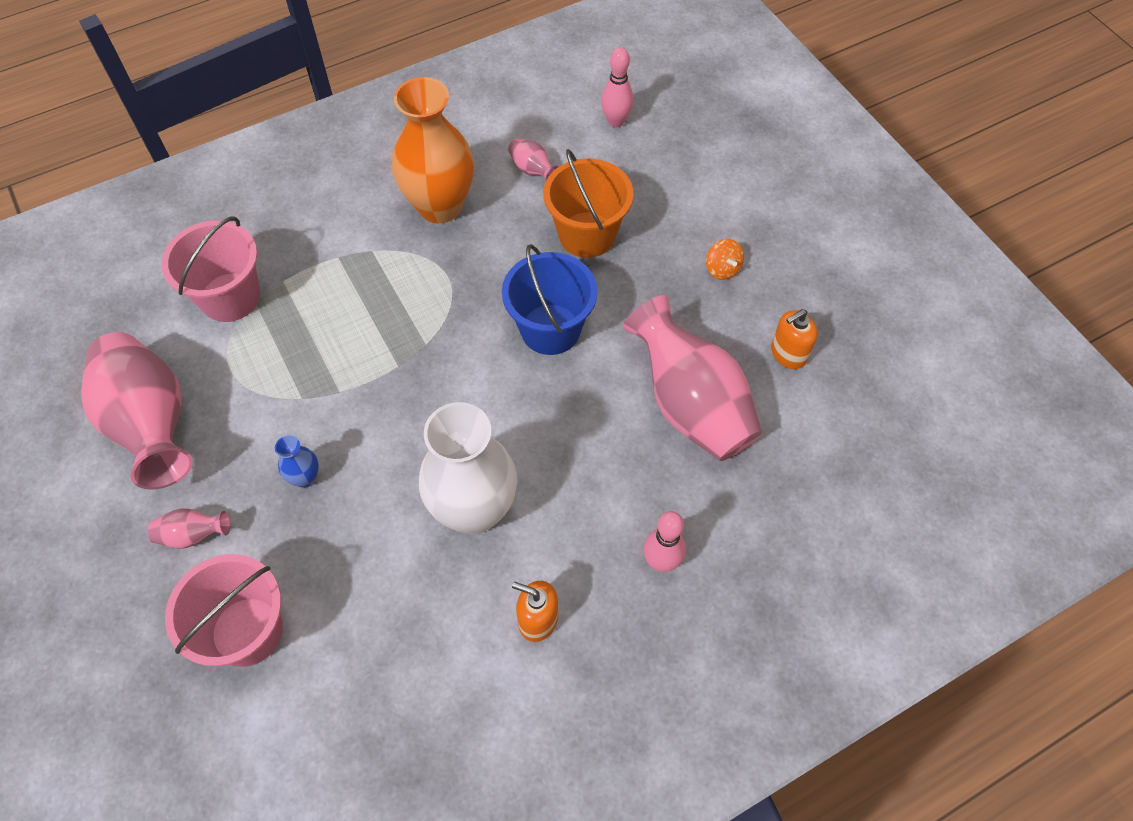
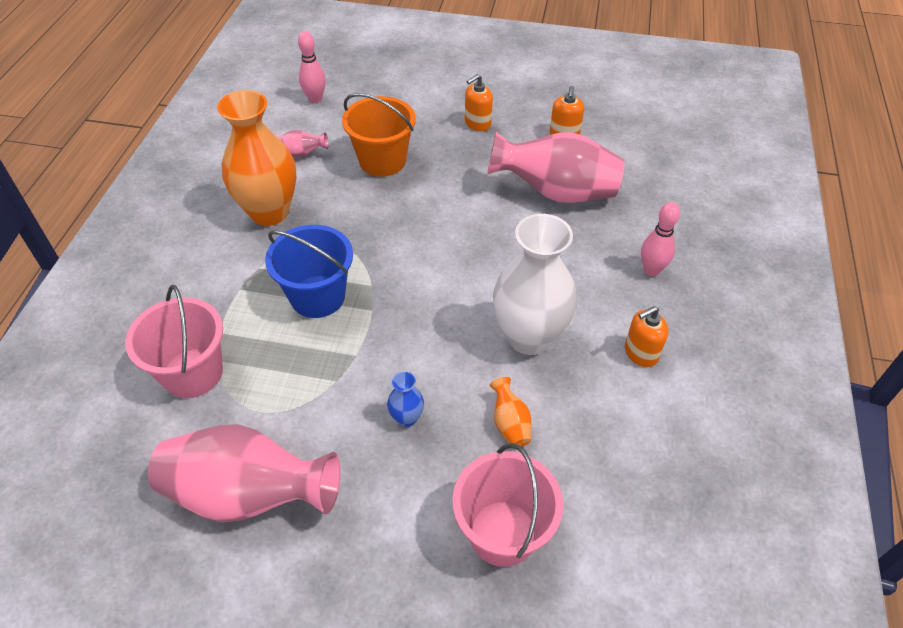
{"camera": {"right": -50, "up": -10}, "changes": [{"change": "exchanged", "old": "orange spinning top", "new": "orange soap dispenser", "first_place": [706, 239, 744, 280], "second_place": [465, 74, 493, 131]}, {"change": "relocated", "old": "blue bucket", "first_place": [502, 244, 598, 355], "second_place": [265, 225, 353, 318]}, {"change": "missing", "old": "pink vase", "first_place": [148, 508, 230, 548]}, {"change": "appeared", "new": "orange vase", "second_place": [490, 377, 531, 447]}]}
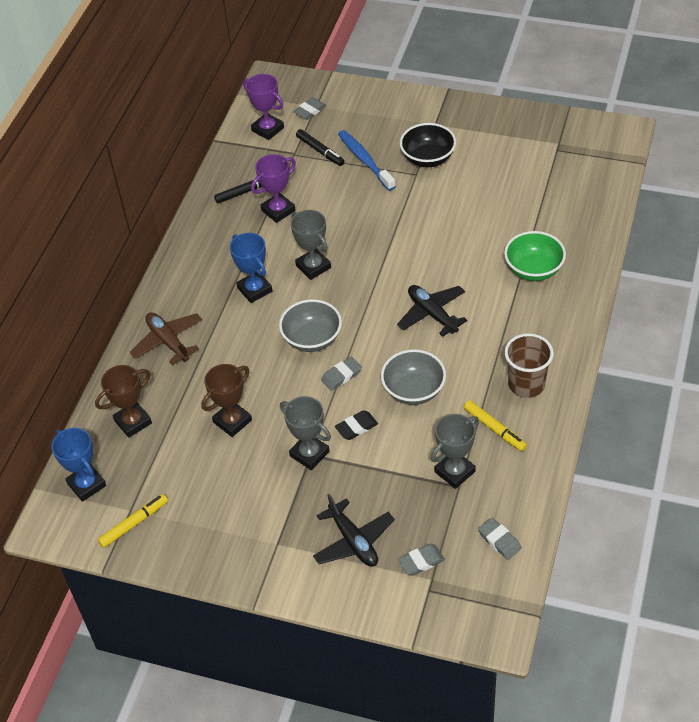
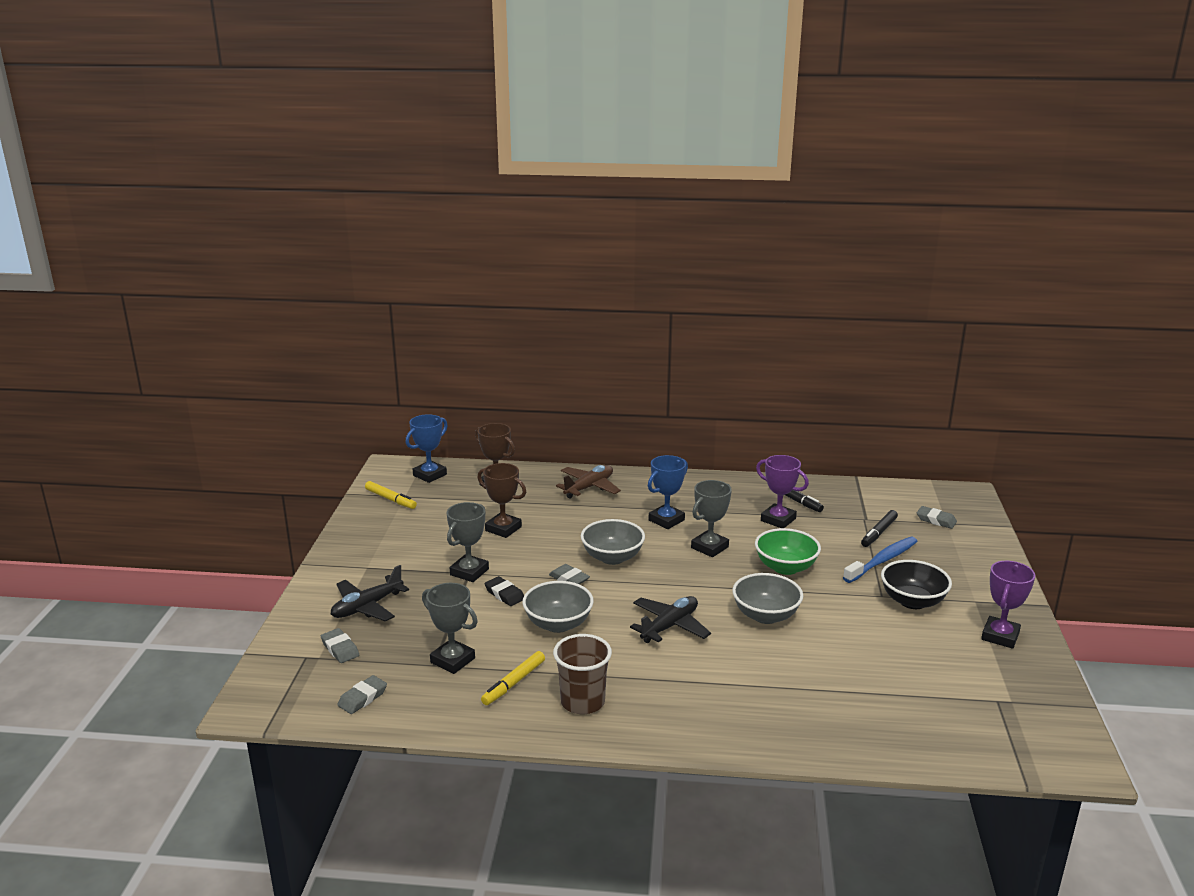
{"camera": {"right": 75, "up": -25}, "changes": [{"change": "relocated", "old": "purple trophy", "first_place": [243, 74, 284, 140], "second_place": [981, 561, 1035, 649]}, {"change": "relocated", "old": "green bowl", "first_place": [504, 231, 566, 281], "second_place": [755, 528, 821, 575]}, {"change": "appeared", "new": "grey bowl", "second_place": [732, 573, 803, 624]}]}
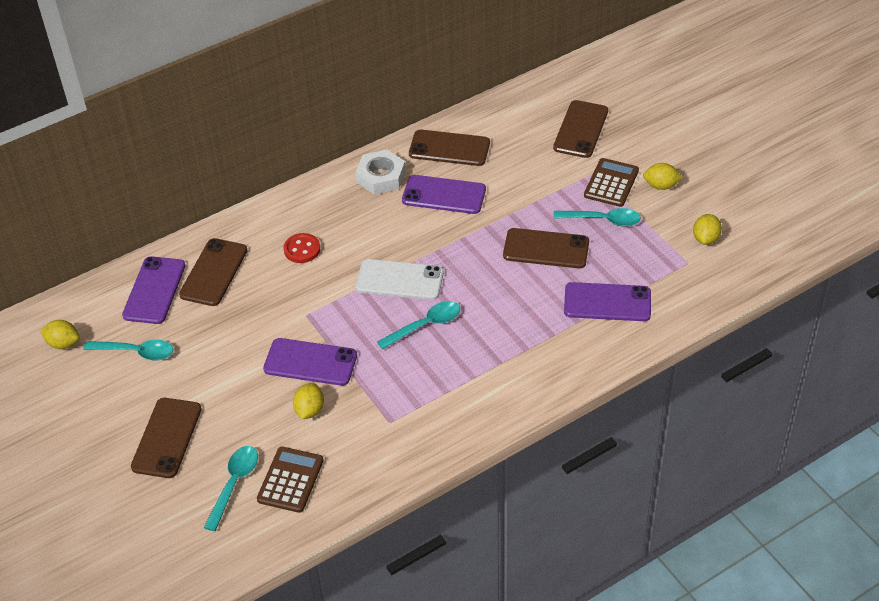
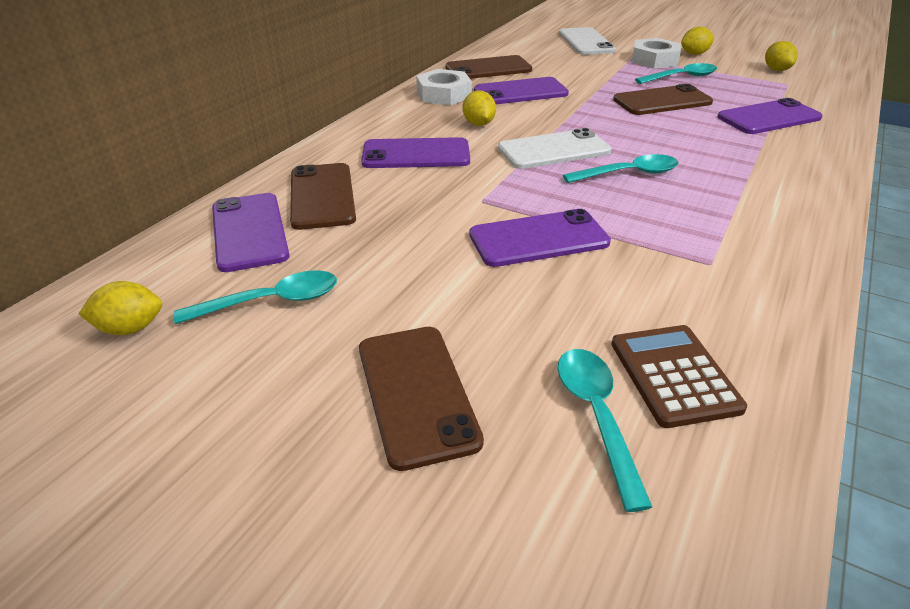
{"camera": {"right": -30, "up": -10}, "changes": [{"change": "colour", "old": "brown phone", "new": "white phone", "first_place": [553, 100, 608, 158], "second_place": [559, 27, 616, 55]}, {"change": "exchanged", "old": "brown calculator", "new": "white nut", "first_place": [584, 158, 639, 207], "second_place": [632, 38, 681, 68]}, {"change": "exchanged", "old": "red button", "new": "purple phone", "first_place": [284, 233, 320, 263], "second_place": [361, 137, 470, 168]}, {"change": "spun", "old": "turquoise spoon", "first_place": [377, 301, 460, 350], "second_place": [563, 154, 679, 183], "degrees": 45}, {"change": "relocated", "old": "yellow lemon", "first_place": [293, 383, 324, 419], "second_place": [463, 90, 496, 126]}]}
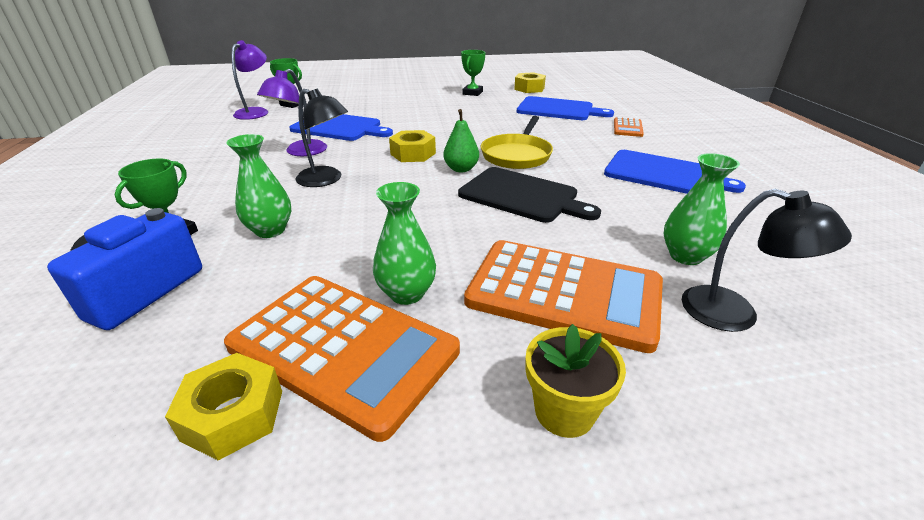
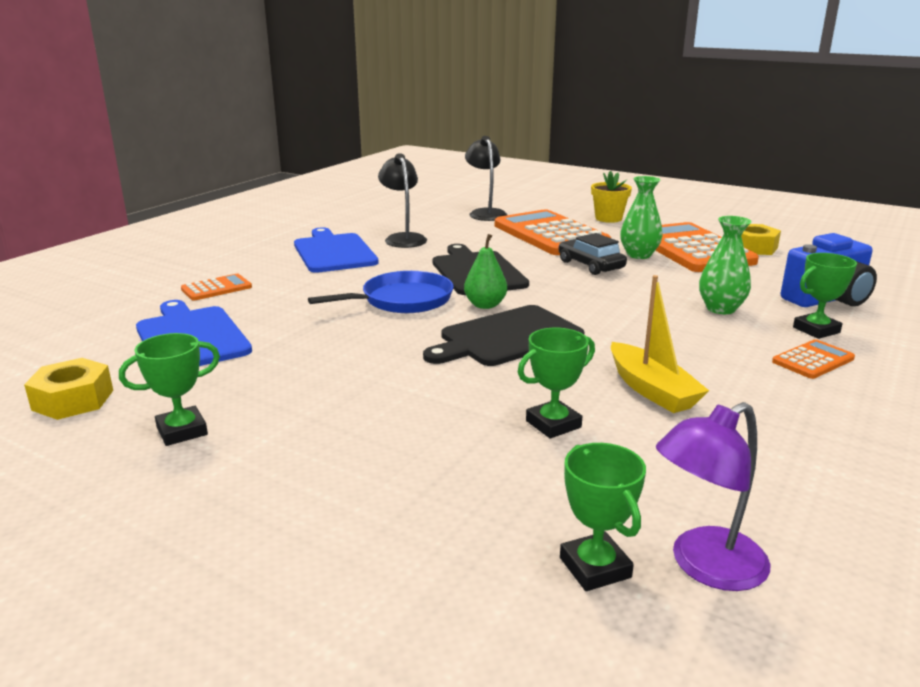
{"camera": {"right": -140, "up": -10}, "changes": [{"change": "exchanged", "old": "purple lamp", "new": "yellow boat", "first_place": [257, 69, 327, 156], "second_place": [611, 275, 709, 413]}, {"change": "relocated", "old": "black lamp", "first_place": [295, 88, 348, 187], "second_place": [378, 153, 427, 248]}, {"change": "exchanged", "old": "blue cutting board", "new": "green trophy", "first_place": [289, 114, 393, 141], "second_place": [518, 328, 595, 439]}, {"change": "colour", "old": "yellow pan", "new": "blue pan", "first_place": [481, 116, 553, 169], "second_place": [308, 271, 454, 313]}, {"change": "exchanged", "old": "yellow nut", "new": "black cutting board", "first_place": [389, 130, 436, 162], "second_place": [423, 305, 584, 366]}, {"change": "missing", "old": "green vase", "first_place": [663, 153, 740, 265]}, {"change": "appeared", "new": "black car", "second_place": [558, 233, 627, 275]}, {"change": "appeared", "new": "orange calculator", "second_place": [772, 339, 855, 379]}]}
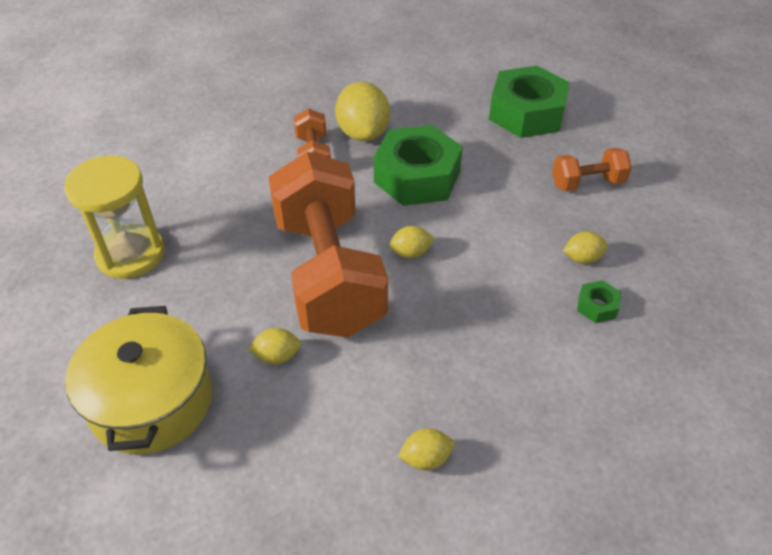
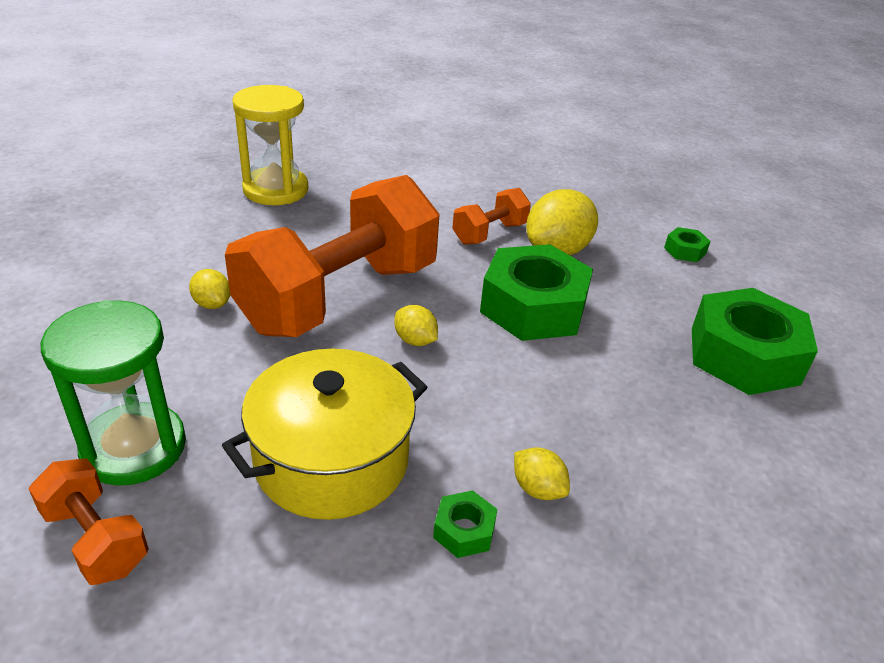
{"camera": {"right": 55, "up": -10}, "changes": [{"change": "relocated", "old": "orange dumbbell", "first_place": [552, 148, 632, 192], "second_place": [28, 458, 149, 585]}, {"change": "relocated", "old": "yellow pot", "first_place": [65, 306, 212, 454], "second_place": [222, 349, 427, 520]}, {"change": "exchanged", "old": "yellow lemon", "new": "green hourglass", "first_place": [398, 428, 454, 470], "second_place": [41, 300, 186, 486]}, {"change": "appeared", "new": "green nut", "second_place": [664, 227, 711, 262]}]}
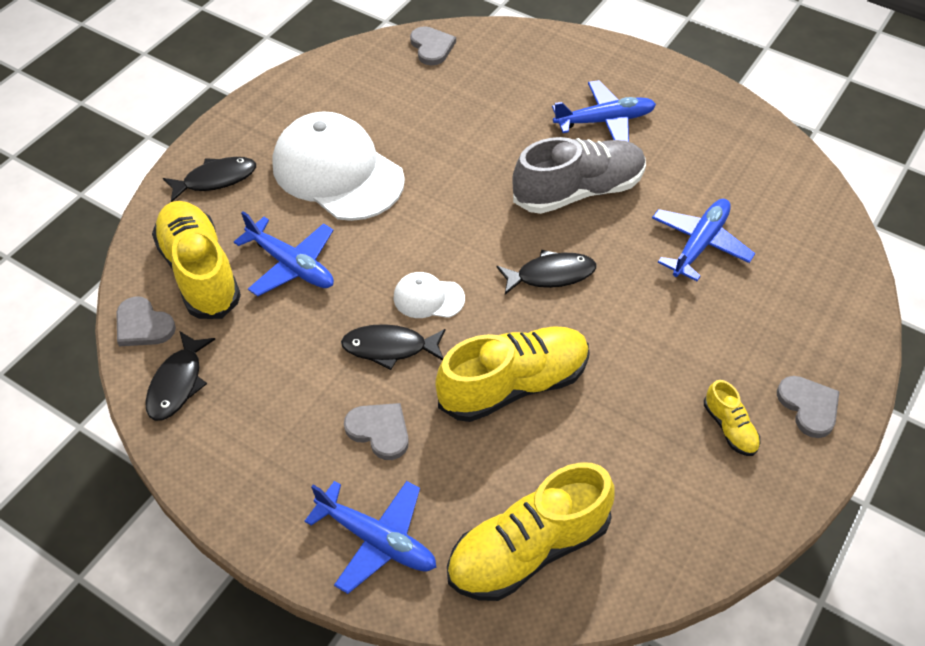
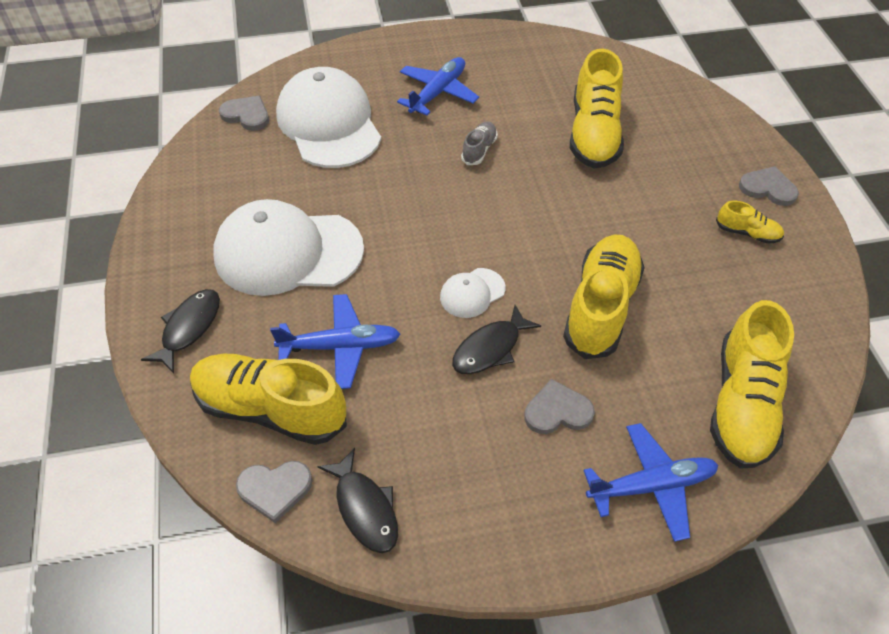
{"camera": {"right": -45, "up": 0}, "changes": [{"change": "size", "old": "grey shoe", "first_place": [512, 137, 646, 214], "second_place": [461, 122, 498, 165], "factor": 0.47}, {"change": "exchanged", "old": "blue plane", "new": "yellow shoe", "first_place": [652, 199, 755, 281], "second_place": [570, 49, 624, 168]}, {"change": "missing", "old": "black fish", "first_place": [496, 250, 596, 295]}, {"change": "appeared", "new": "white cap", "second_place": [276, 67, 381, 168]}]}
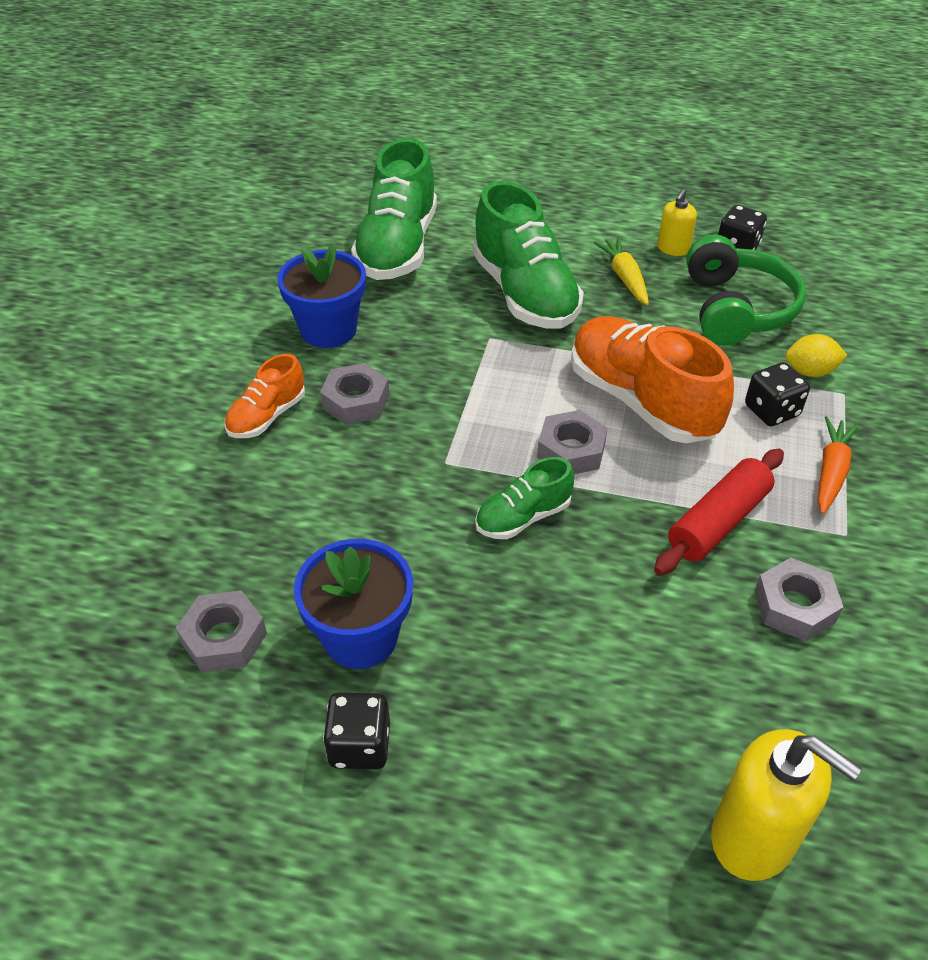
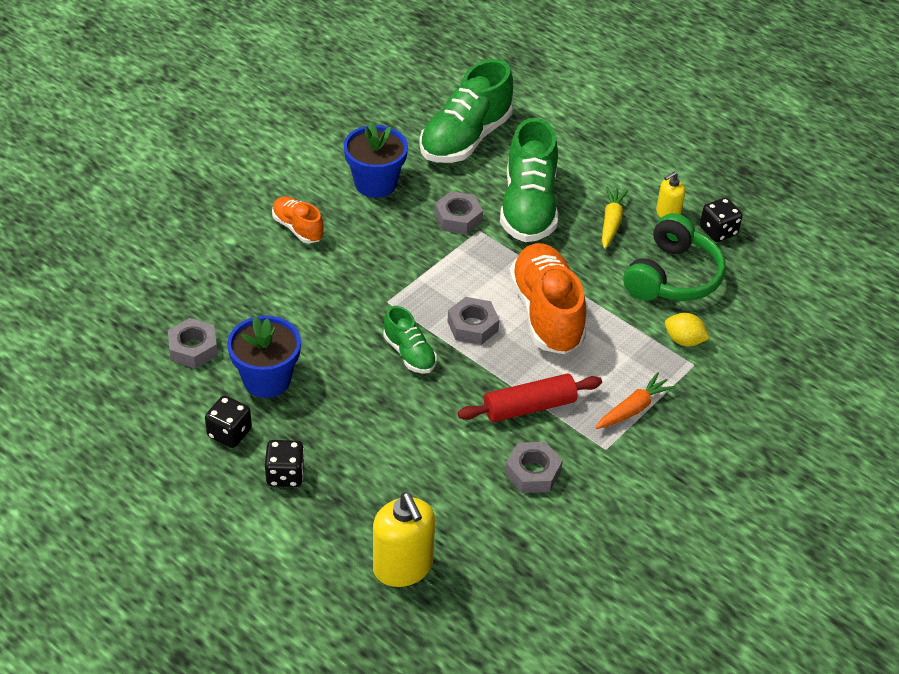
{"camera": {"right": 25, "up": 0}, "changes": [{"change": "spun", "old": "orange shoe", "first_place": [225, 354, 305, 438], "second_place": [272, 196, 324, 243], "degrees": 75}, {"change": "relocated", "old": "black dice", "first_place": [745, 362, 810, 426], "second_place": [265, 440, 305, 487]}, {"change": "relocated", "old": "grey nut", "first_place": [320, 363, 389, 425], "second_place": [434, 191, 483, 235]}, {"change": "spun", "old": "green shoe", "first_place": [475, 457, 574, 539], "second_place": [383, 306, 437, 374], "degrees": -120}]}
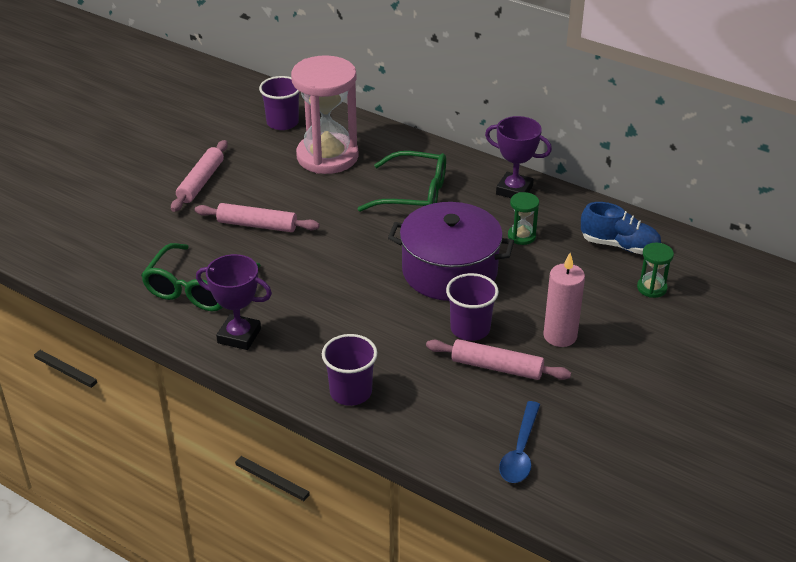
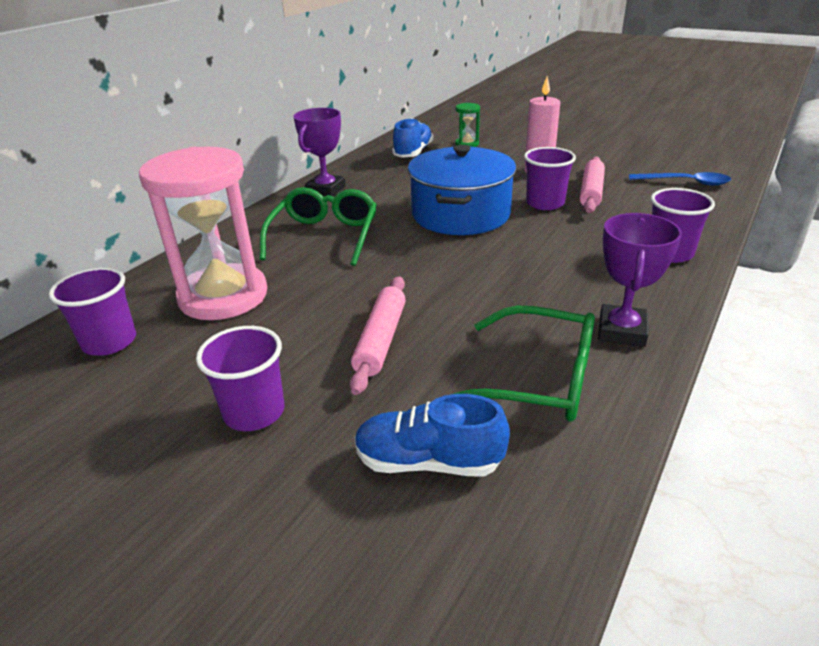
{"camera": {"right": -90, "up": -5}, "changes": [{"change": "exchanged", "old": "pink rolling pin", "new": "purple cup", "first_place": [171, 140, 228, 212], "second_place": [196, 326, 285, 431]}, {"change": "missing", "old": "green hourglass", "first_place": [508, 192, 539, 245]}, {"change": "colour", "old": "purple pot", "new": "blue pot", "first_place": [388, 202, 514, 301], "second_place": [408, 145, 516, 235]}, {"change": "appeared", "new": "blue shoe", "second_place": [355, 394, 510, 477]}]}
